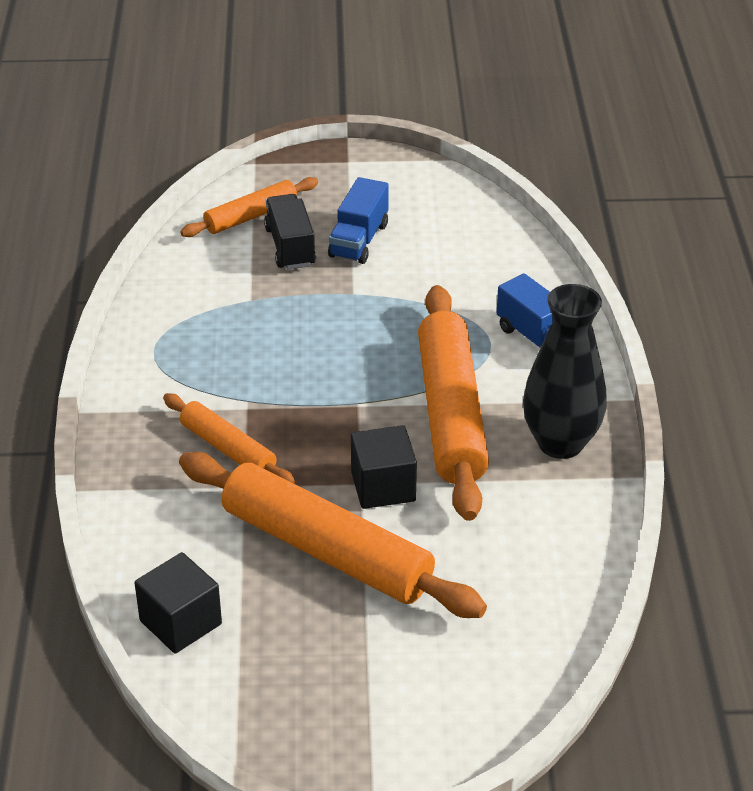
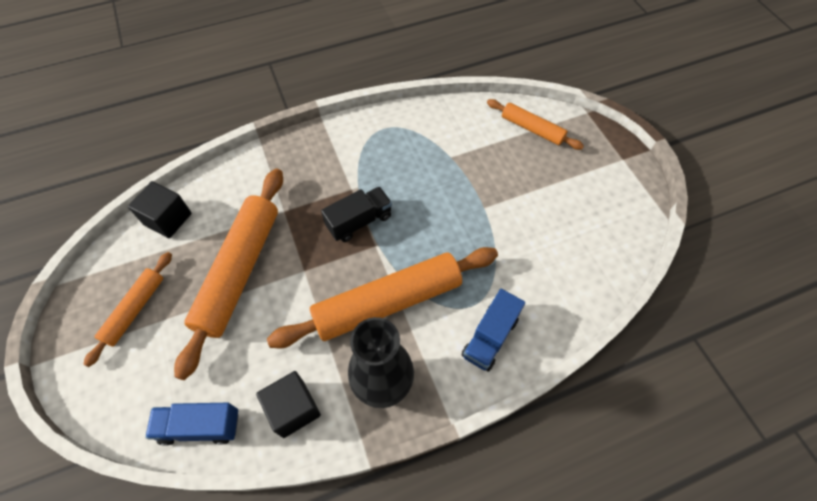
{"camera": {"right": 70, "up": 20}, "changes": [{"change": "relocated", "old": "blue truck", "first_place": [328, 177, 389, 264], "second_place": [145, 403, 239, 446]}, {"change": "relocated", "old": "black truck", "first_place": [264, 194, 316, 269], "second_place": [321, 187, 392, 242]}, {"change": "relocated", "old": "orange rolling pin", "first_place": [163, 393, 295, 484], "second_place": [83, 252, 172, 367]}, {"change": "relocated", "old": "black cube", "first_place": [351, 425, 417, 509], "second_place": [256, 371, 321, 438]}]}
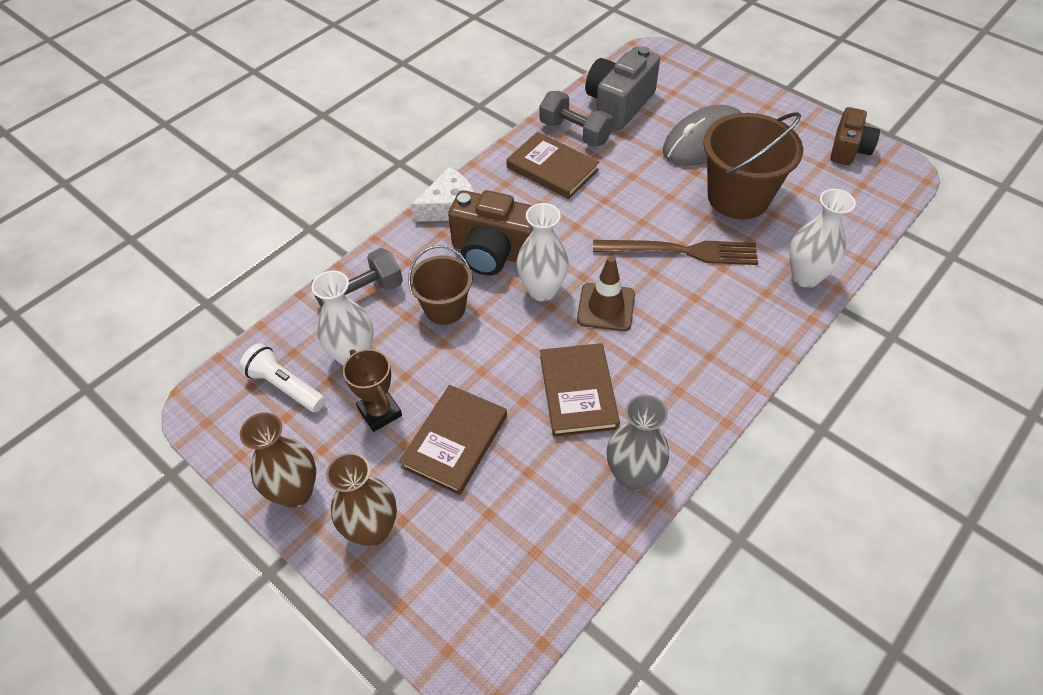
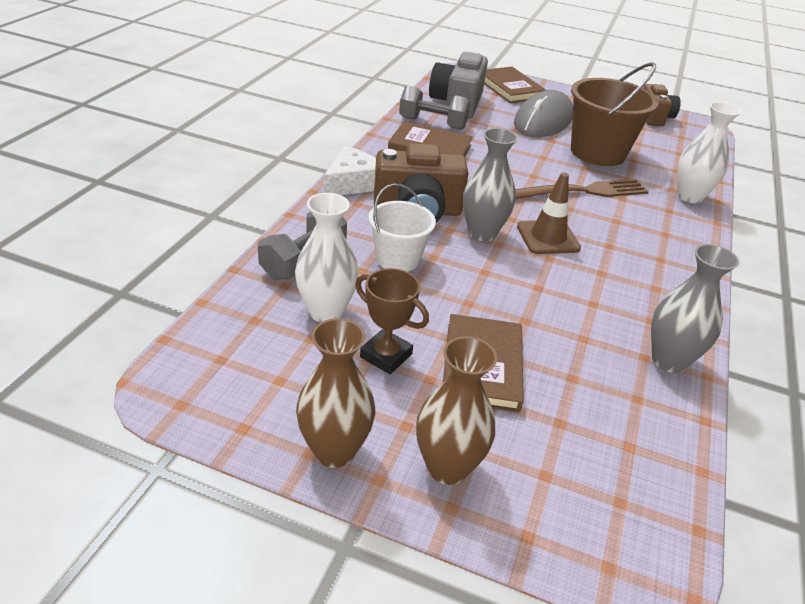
{"camera": {"right": -25, "up": -15}, "changes": [{"change": "colour", "old": "white vase", "new": "grey vase", "first_place": [517, 203, 569, 301], "second_place": [463, 128, 518, 241]}, {"change": "colour", "old": "brown bucket", "new": "white bucket", "first_place": [408, 245, 472, 325], "second_place": [368, 184, 436, 272]}, {"change": "missing", "old": "white flashlight", "first_place": [239, 343, 326, 412]}, {"change": "relocated", "old": "brown book", "first_place": [540, 343, 620, 437], "second_place": [484, 67, 546, 103]}]}
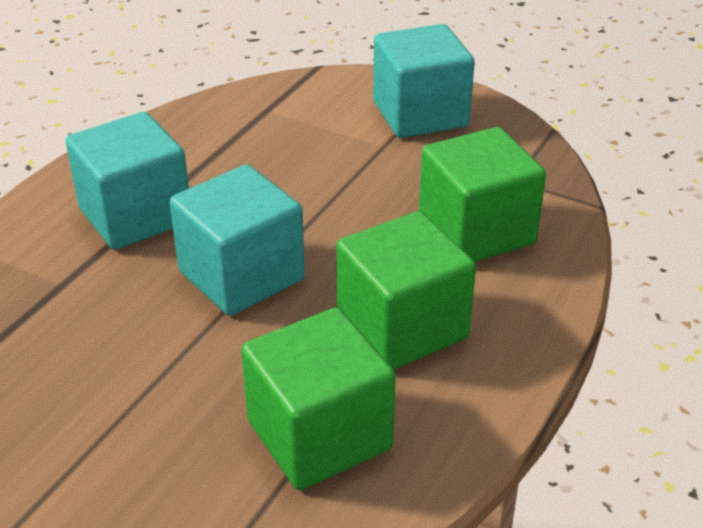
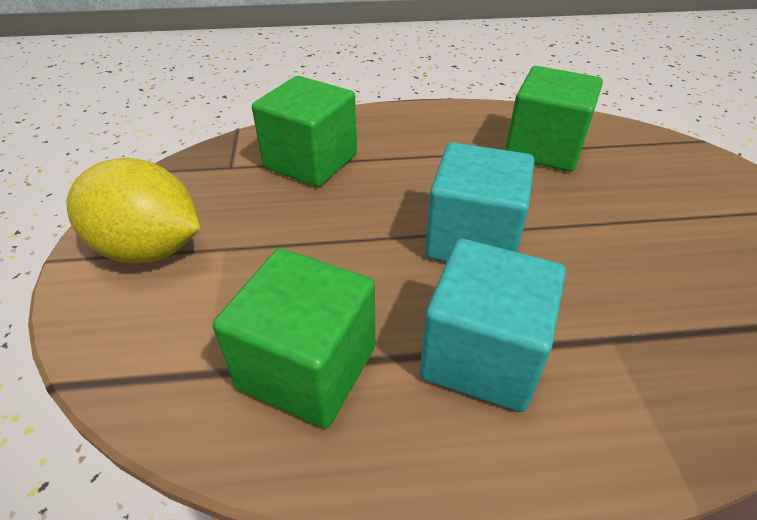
{"camera": {"right": -125, "up": 5}, "changes": [{"change": "exchanged", "old": "turquoise cube", "new": "yellow lemon", "first_place": [373, 24, 475, 138], "second_place": [67, 158, 201, 263]}, {"change": "relocated", "old": "green cube", "first_place": [336, 211, 476, 369], "second_place": [213, 248, 375, 428]}]}
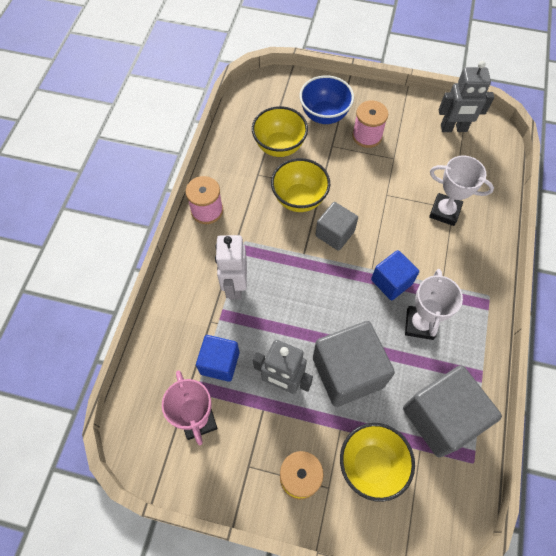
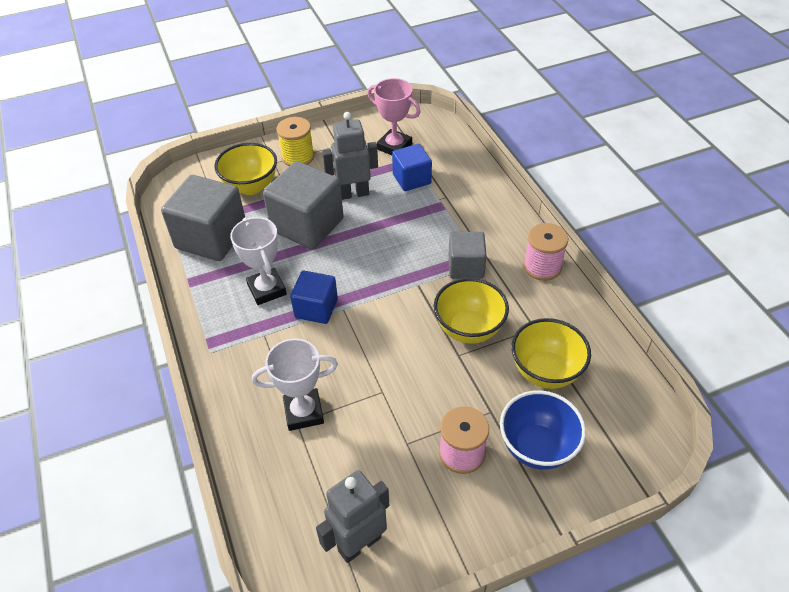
{"camera": {"right": 145, "up": -15}, "changes": [{"change": "relocated", "old": "grey cube", "first_place": [315, 202, 358, 251], "second_place": [449, 232, 487, 279]}, {"change": "missing", "old": "white robot", "first_place": [215, 235, 247, 300]}]}
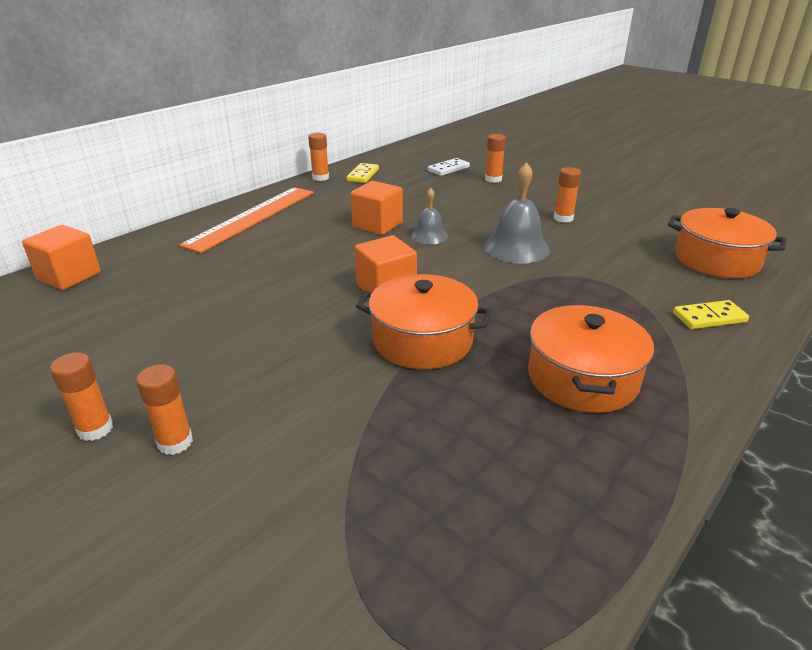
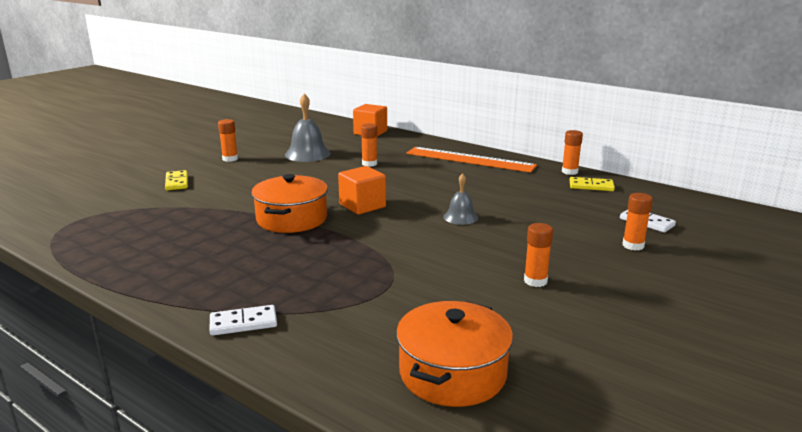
{"camera": {"right": 85, "up": -10}, "changes": [{"change": "relocated", "old": "grey bell", "first_place": [484, 162, 550, 264], "second_place": [285, 94, 331, 162]}, {"change": "missing", "old": "orange cube", "first_place": [351, 181, 403, 235]}, {"change": "relocated", "old": "yellow domino", "first_place": [673, 300, 749, 329], "second_place": [165, 170, 188, 190]}, {"change": "missing", "old": "orange pot", "first_place": [528, 304, 654, 413]}, {"change": "relocated", "old": "orange glue stick", "first_place": [136, 364, 193, 455], "second_place": [361, 123, 377, 167]}, {"change": "appeared", "new": "white domino", "second_place": [210, 305, 277, 336]}]}
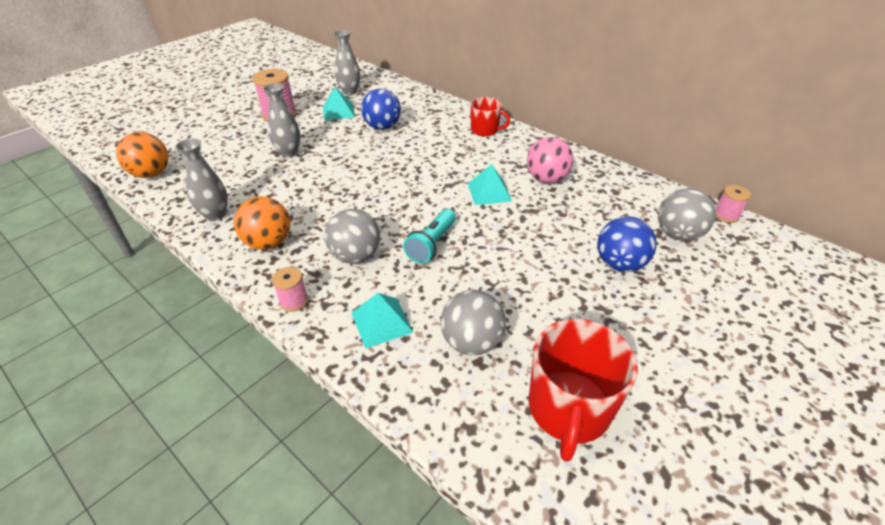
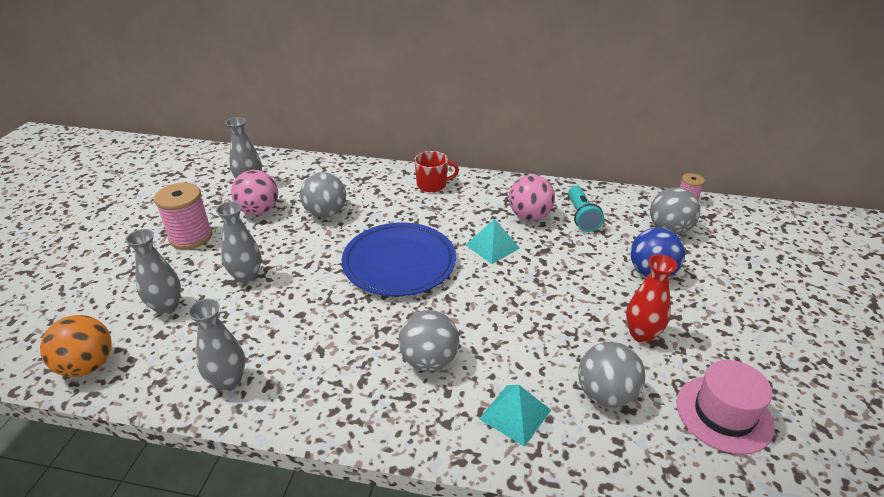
{"camera": {"right": -30, "up": -5}, "changes": [{"change": "exchanged", "old": "turquoise pyramid", "new": "pink ball", "first_place": [323, 87, 355, 120], "second_place": [231, 170, 278, 215]}, {"change": "colour", "old": "blue ball", "new": "grey ball", "first_place": [361, 89, 401, 130], "second_place": [300, 172, 346, 218]}, {"change": "missing", "old": "orange ball", "first_place": [234, 196, 290, 250]}, {"change": "relocated", "old": "turquoise flashlight", "first_place": [403, 209, 456, 264], "second_place": [568, 186, 604, 232]}, {"change": "missing", "old": "pink spool", "first_place": [272, 267, 308, 312]}, {"change": "exchanged", "old": "red mug", "new": "pink hat", "first_place": [529, 319, 638, 462], "second_place": [677, 360, 775, 455]}, {"change": "appeared", "new": "blue plate", "second_place": [342, 222, 456, 296]}, {"change": "appeared", "new": "grey vase", "second_place": [125, 229, 181, 315]}, {"change": "appeared", "new": "red vase", "second_place": [626, 255, 677, 343]}]}
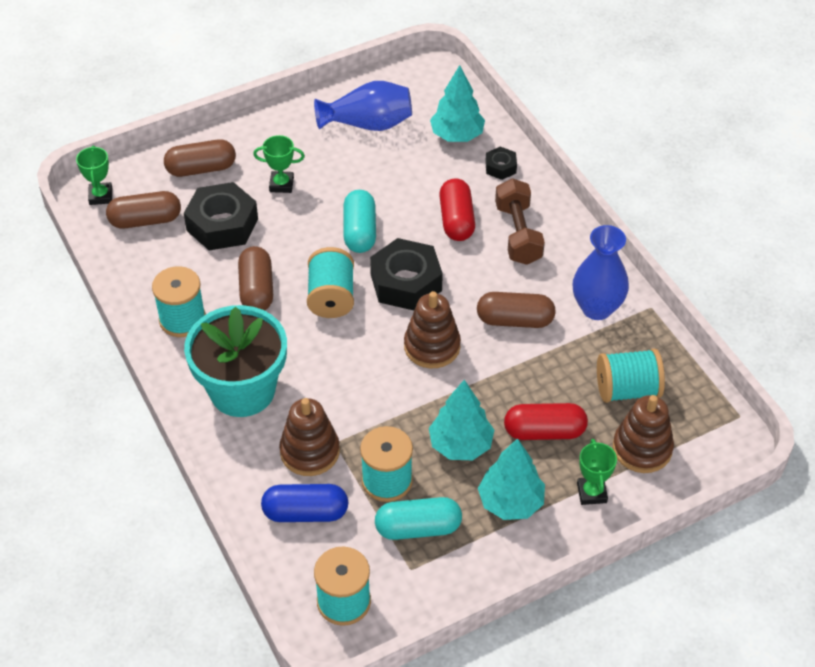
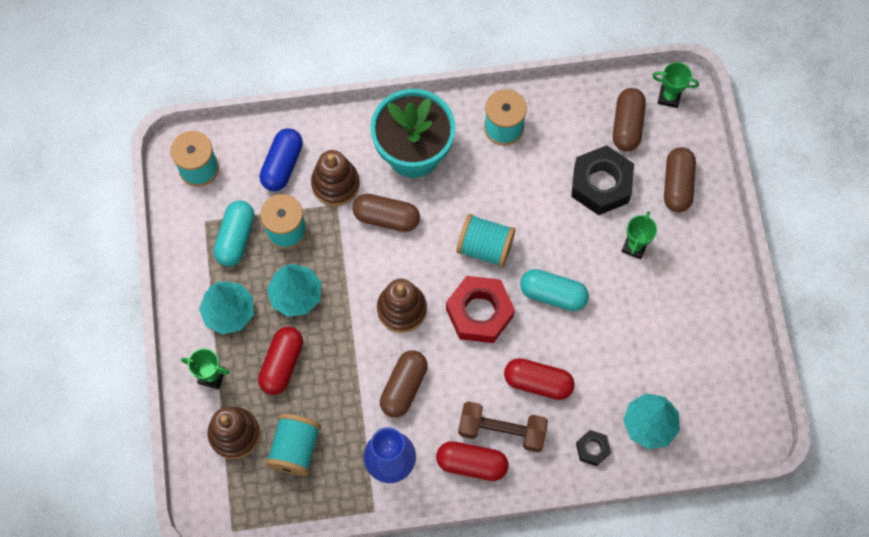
{"camera": {"right": 110, "up": 20}, "changes": [{"change": "missing", "old": "blue vase", "first_place": [314, 81, 412, 131]}, {"change": "colour", "old": "black nut", "new": "red nut", "first_place": [370, 238, 443, 311], "second_place": [446, 276, 515, 343]}, {"change": "relocated", "old": "brown capsule", "first_place": [238, 246, 273, 311], "second_place": [352, 194, 420, 232]}, {"change": "appeared", "new": "red capsule", "second_place": [436, 441, 509, 481]}]}
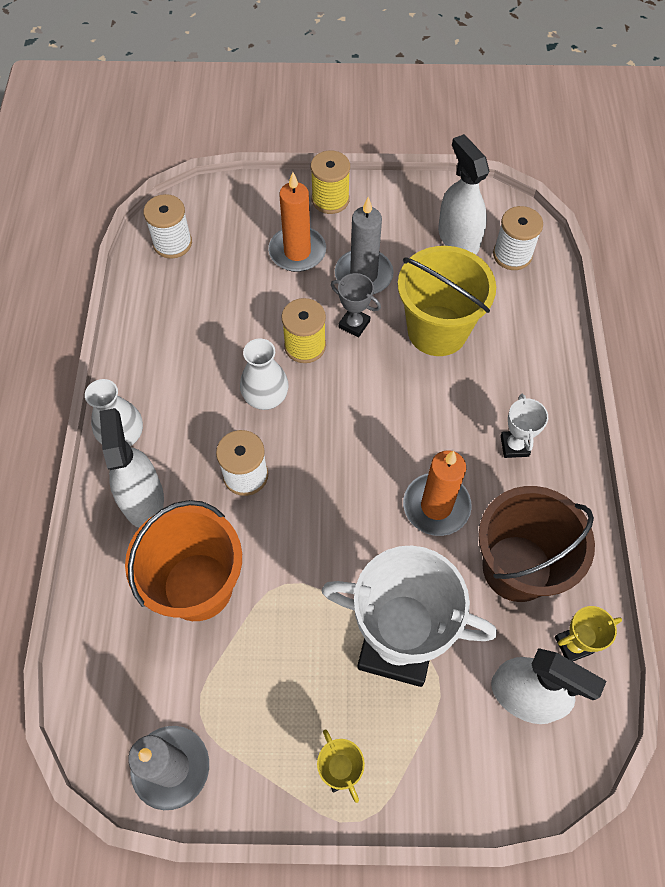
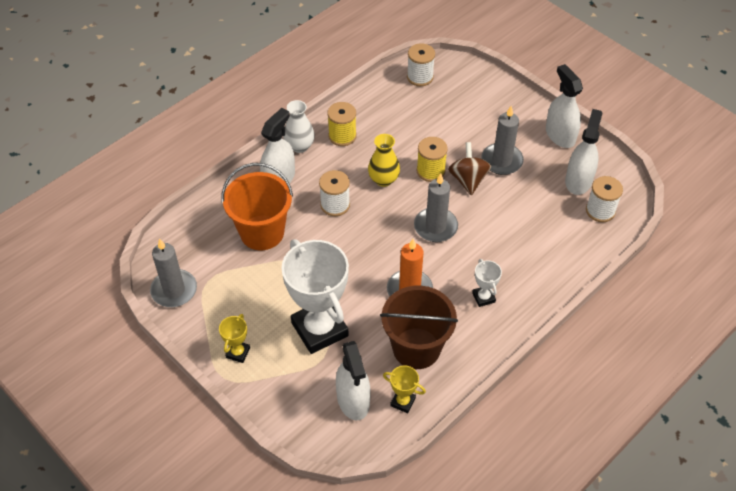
{"camera": {"right": 45, "up": -10}, "changes": [{"change": "relocated", "old": "yellow spool", "first_place": [311, 151, 350, 214], "second_place": [327, 102, 357, 146]}, {"change": "missing", "old": "orange candle", "first_place": [268, 172, 326, 272]}, {"change": "missing", "old": "yellow bucket", "first_place": [398, 246, 496, 356]}, {"change": "exchanged", "old": "grey trophy", "new": "brown spinning top", "first_place": [331, 273, 381, 338], "second_place": [448, 142, 491, 195]}, {"change": "colour", "old": "white vase", "new": "yellow vase", "first_place": [240, 338, 289, 410], "second_place": [368, 134, 400, 187]}, {"change": "spun", "old": "white trophy", "first_place": [501, 394, 548, 458], "second_place": [472, 259, 502, 307], "degrees": -60}, {"change": "appeared", "new": "white spray bottle", "second_place": [546, 64, 583, 148]}, {"change": "appeared", "new": "grey candle", "second_place": [414, 173, 458, 242]}]}
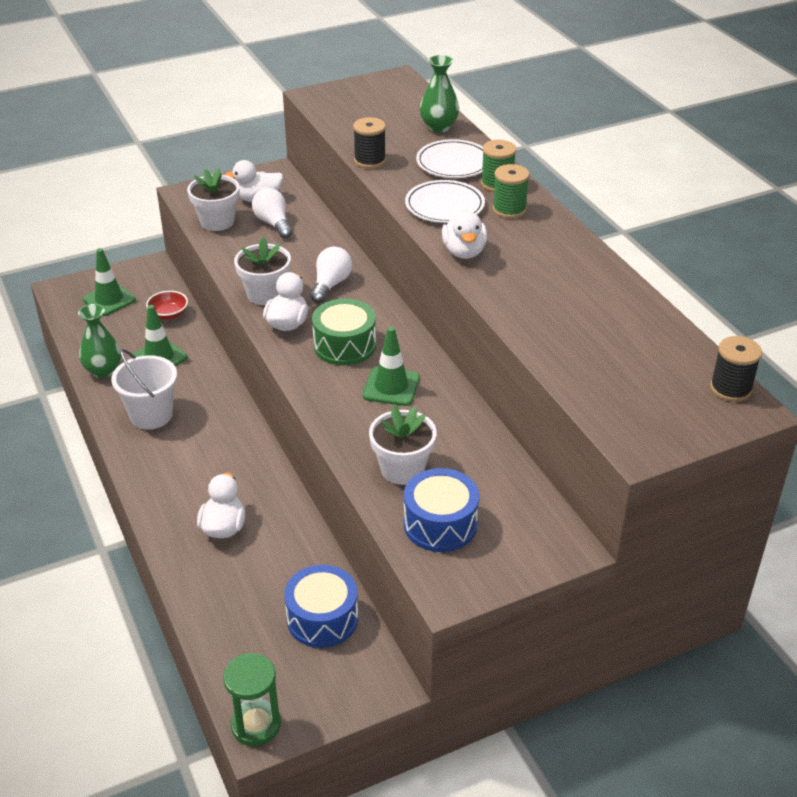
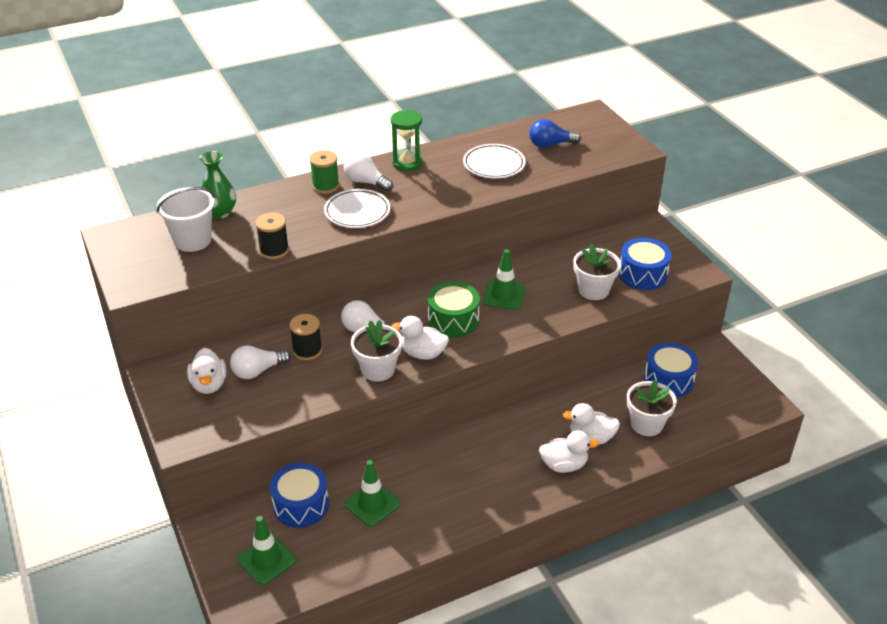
{"camera": {"right": -90, "up": 0}, "changes": [{"change": "relocated", "old": "white plate", "first_place": [416, 139, 483, 178], "second_place": [463, 144, 526, 178]}, {"change": "exchanged", "old": "green spool", "new": "white light bulb", "first_place": [493, 164, 530, 218], "second_place": [344, 152, 393, 191]}, {"change": "relocated", "old": "white flower pot", "first_place": [187, 168, 239, 231], "second_place": [627, 380, 677, 436]}, {"change": "relocated", "old": "white duck", "first_place": [442, 209, 487, 259], "second_place": [539, 430, 599, 473]}, {"change": "exchanged", "old": "red bowl", "new": "blue drum", "first_place": [146, 291, 188, 320], "second_place": [270, 463, 329, 528]}, {"change": "missing", "old": "green vase", "first_place": [78, 304, 121, 378]}, {"change": "relocated", "old": "black spool", "first_place": [710, 336, 762, 402], "second_place": [289, 314, 322, 361]}, {"change": "relocated", "old": "white bucket", "first_place": [111, 349, 177, 430], "second_place": [156, 187, 215, 252]}, {"change": "relocated", "old": "green hourglass", "first_place": [223, 653, 281, 746], "second_place": [391, 110, 423, 171]}, {"change": "appeared", "new": "blue light bulb", "second_place": [529, 119, 581, 148]}]}
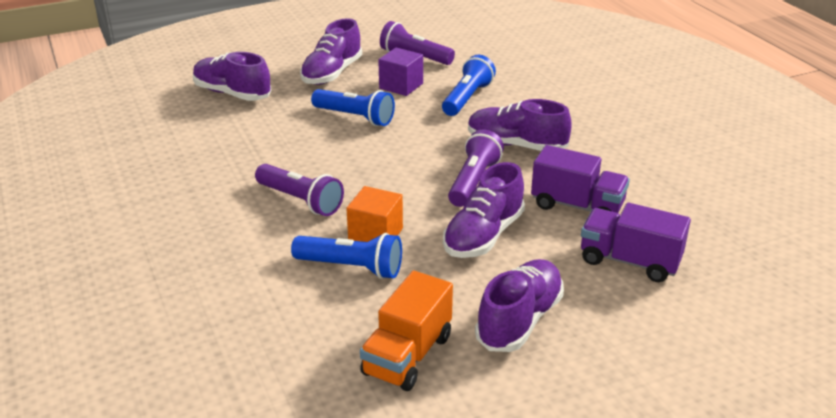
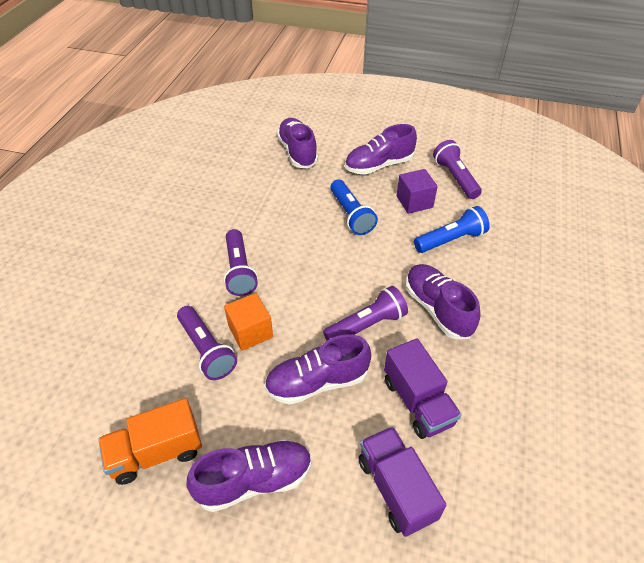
{"camera": {"right": 40, "up": 15}, "changes": [{"change": "colour", "old": "blue flashlight", "new": "purple flashlight", "first_place": [291, 233, 402, 279], "second_place": [177, 306, 237, 380]}]}
